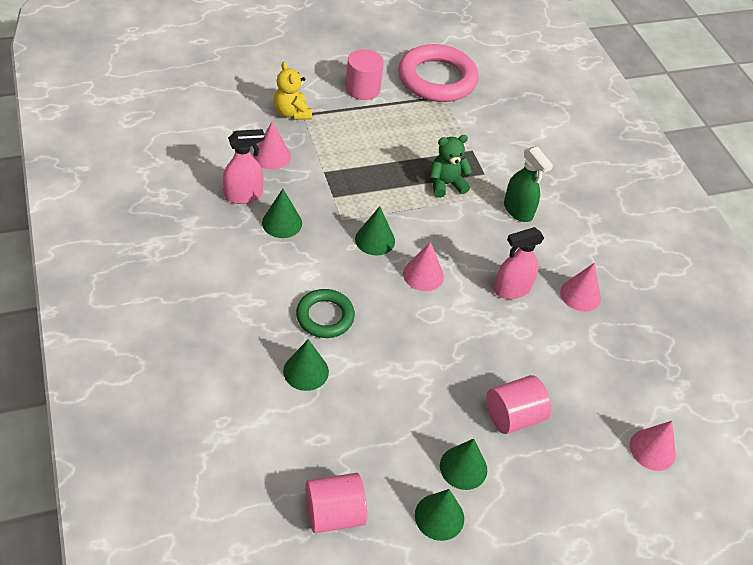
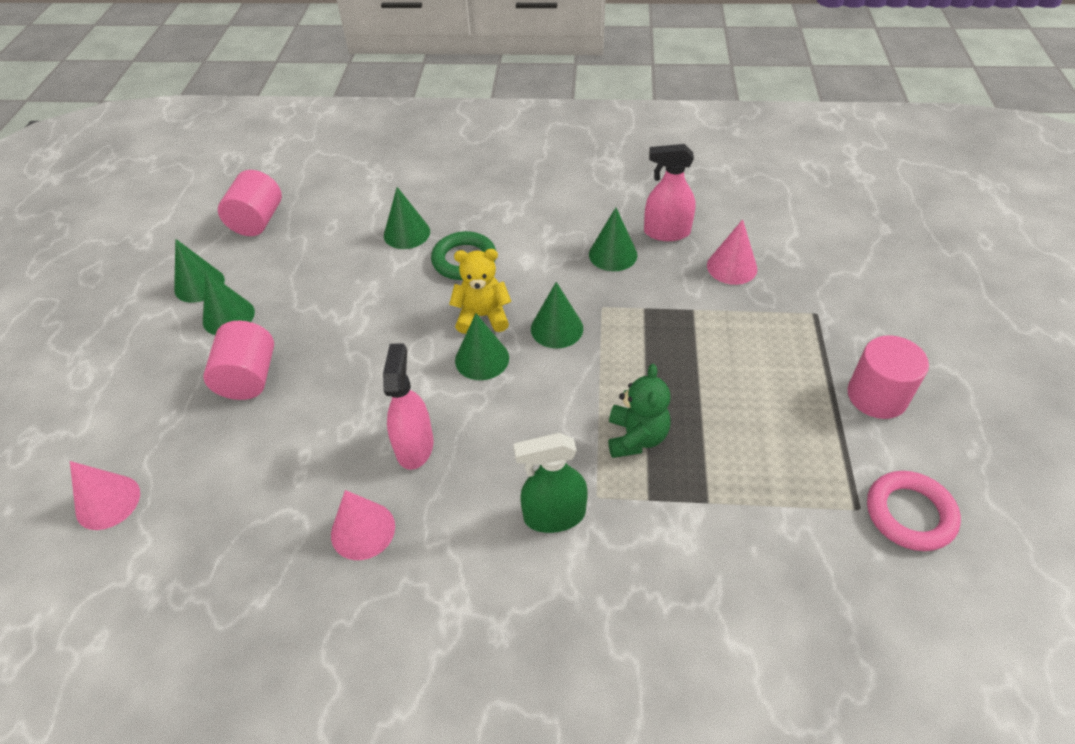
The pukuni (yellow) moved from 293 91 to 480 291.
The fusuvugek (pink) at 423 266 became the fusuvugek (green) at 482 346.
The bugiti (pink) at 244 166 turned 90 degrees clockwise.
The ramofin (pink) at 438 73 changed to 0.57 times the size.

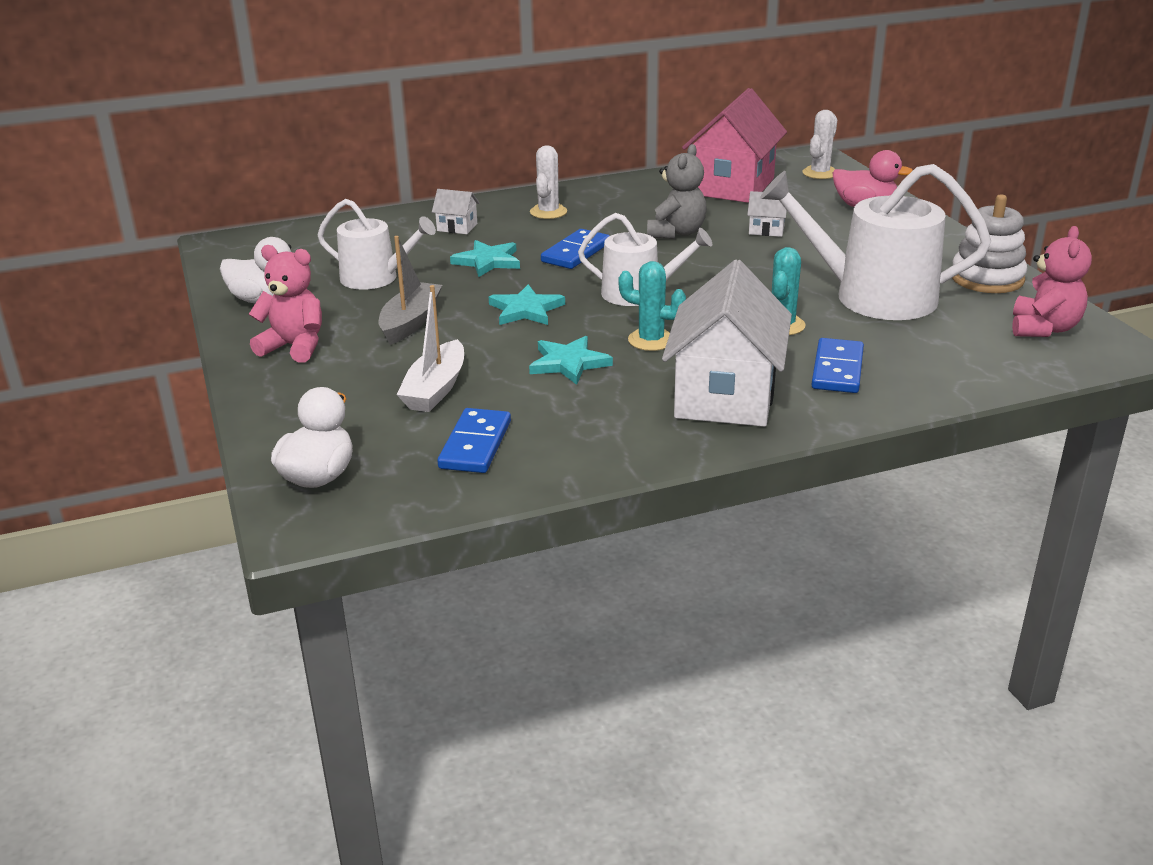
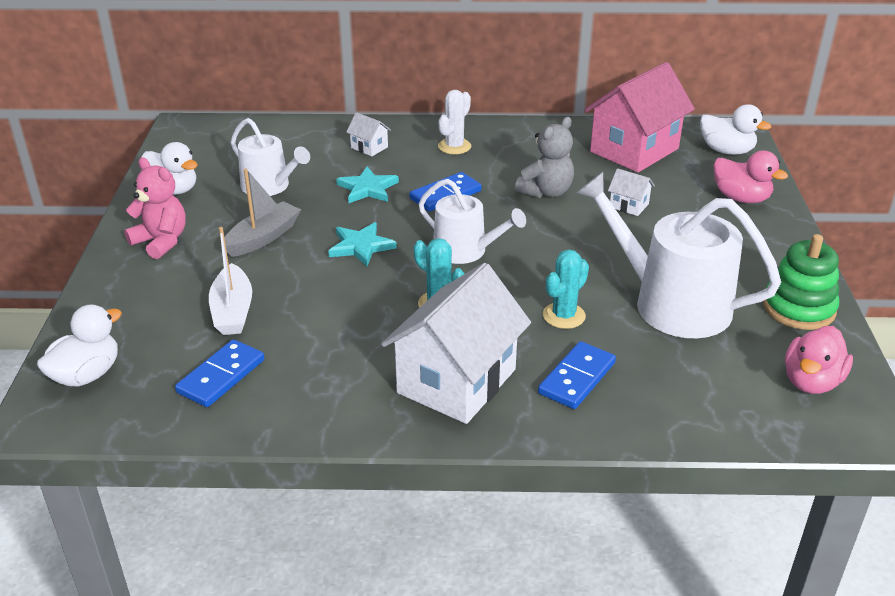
The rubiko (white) at 430 348 turned 45 degrees counterclockwise.
The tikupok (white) at 819 144 was replaced by the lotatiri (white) at 735 129.
The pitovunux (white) at 989 243 became the pitovunux (green) at 801 282.
The pukuni (pink) at 1052 281 was replaced by the lotatiri (pink) at 819 360.
The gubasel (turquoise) at 571 360 disappeared.

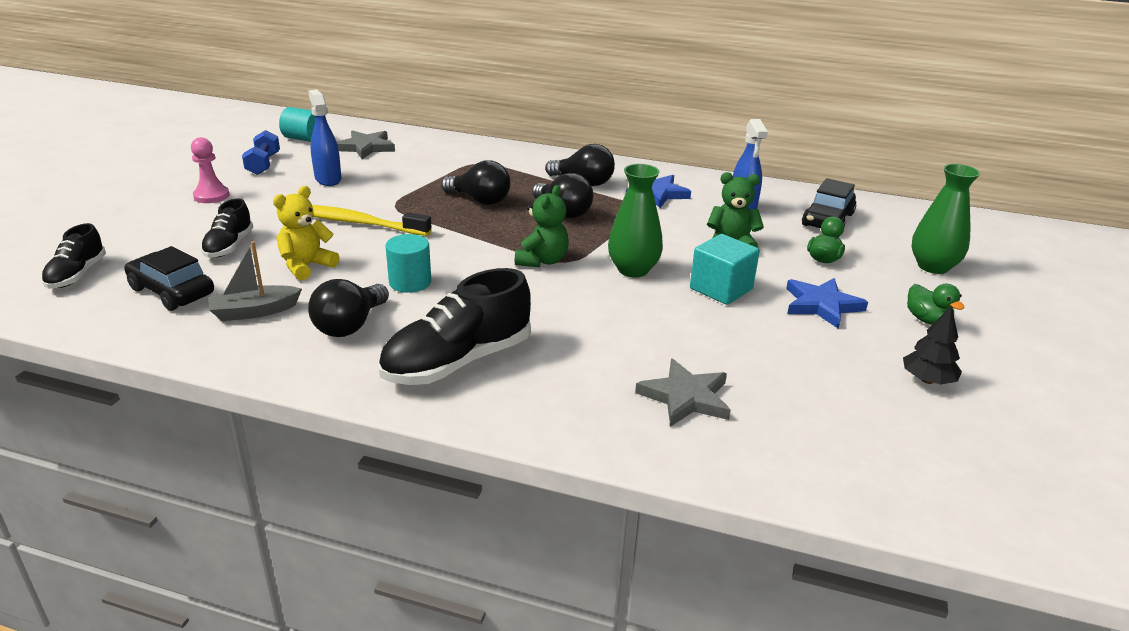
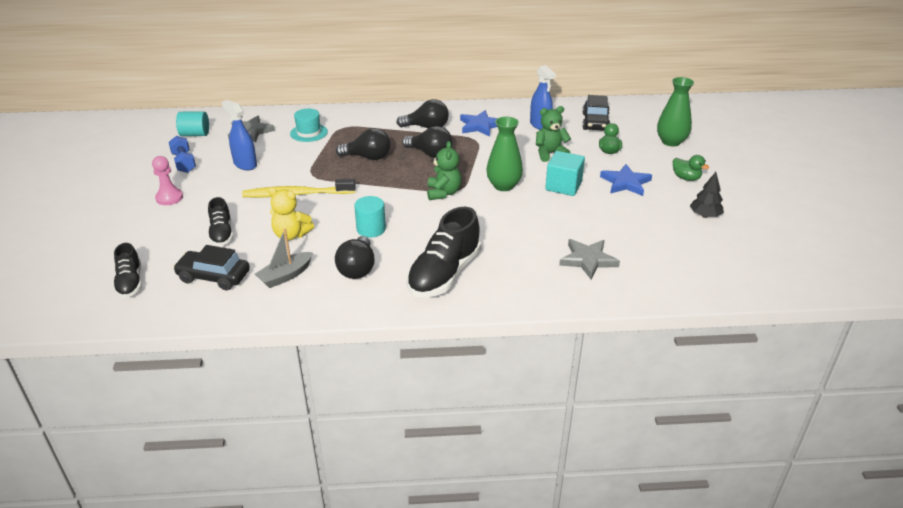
The pukuni (yellow) at 306 233 turned 90 degrees counterclockwise.
The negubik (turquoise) at 309 125 appeared.

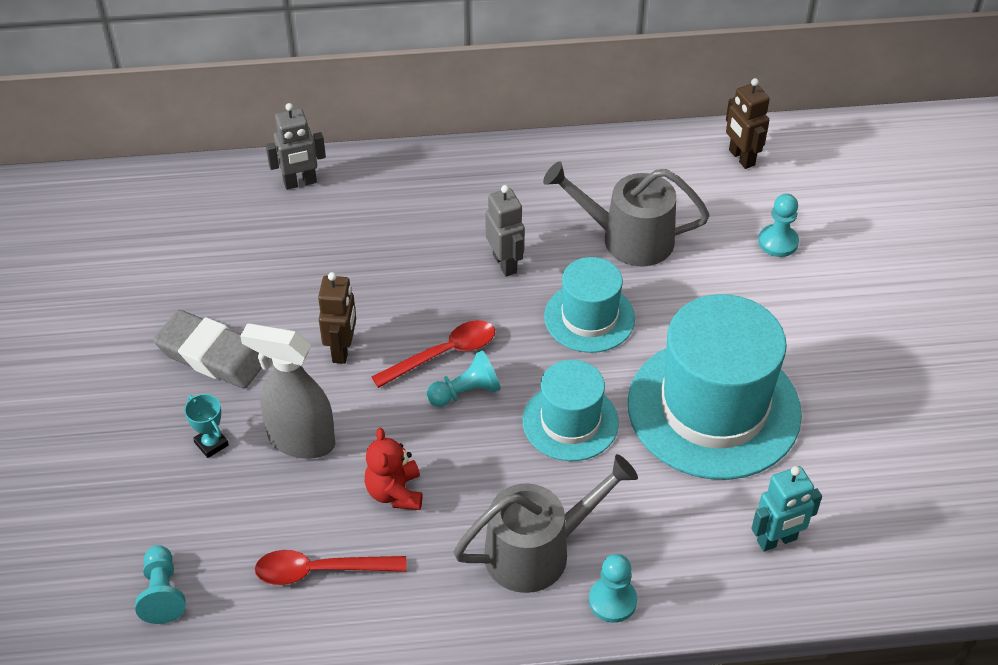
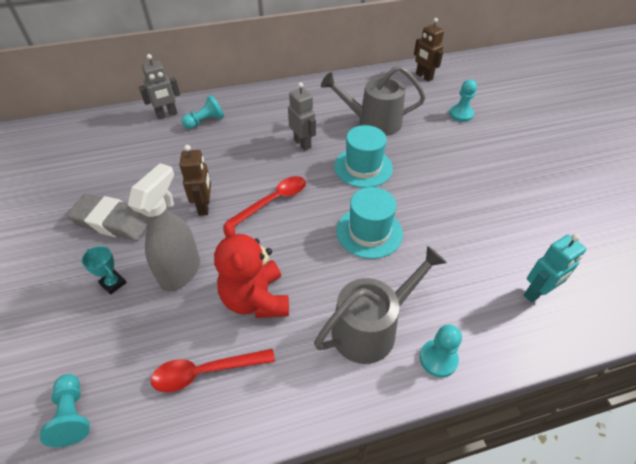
The bugiti (grey) at 287 391 turned 105 degrees clockwise.
The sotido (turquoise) moved from 464 378 to 203 112.
The pukuni (red) at 393 469 changed to 1.53 times the size.
The negubik (turquoise) at 715 387 disappeared.

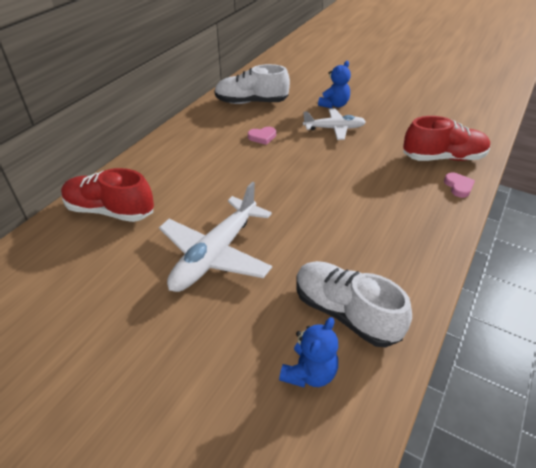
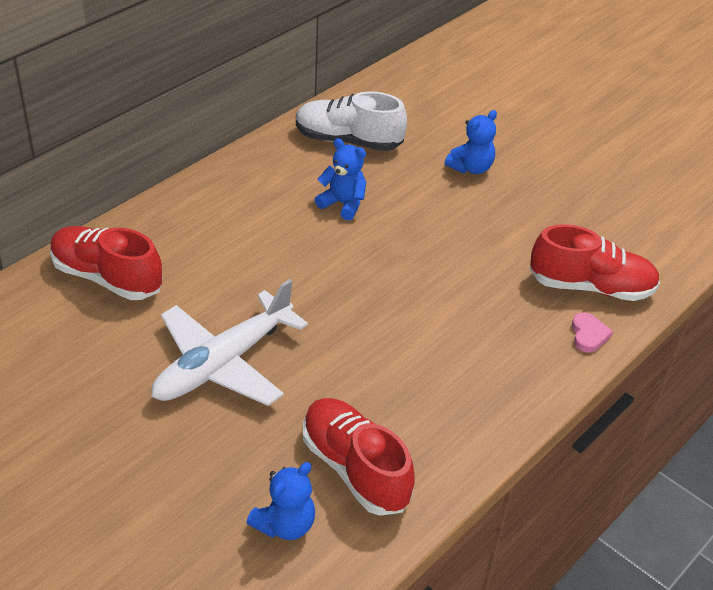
The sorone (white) at 354 304 became the sorone (red) at 359 457.
The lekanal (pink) at 262 136 was replaced by the pukuni (blue) at 340 179.
The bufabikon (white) at 334 124 disappeared.

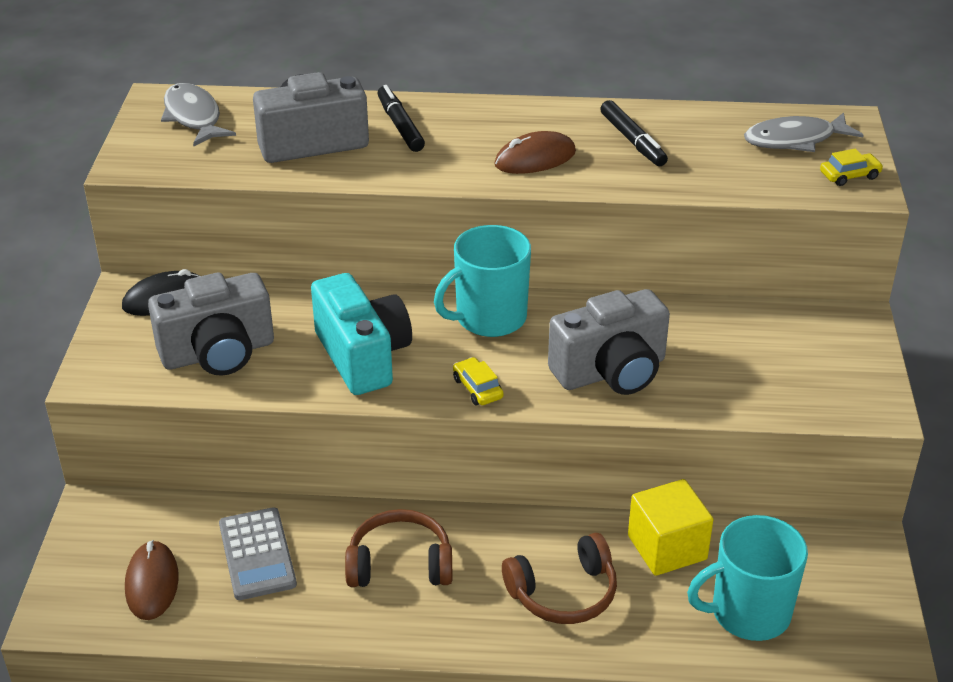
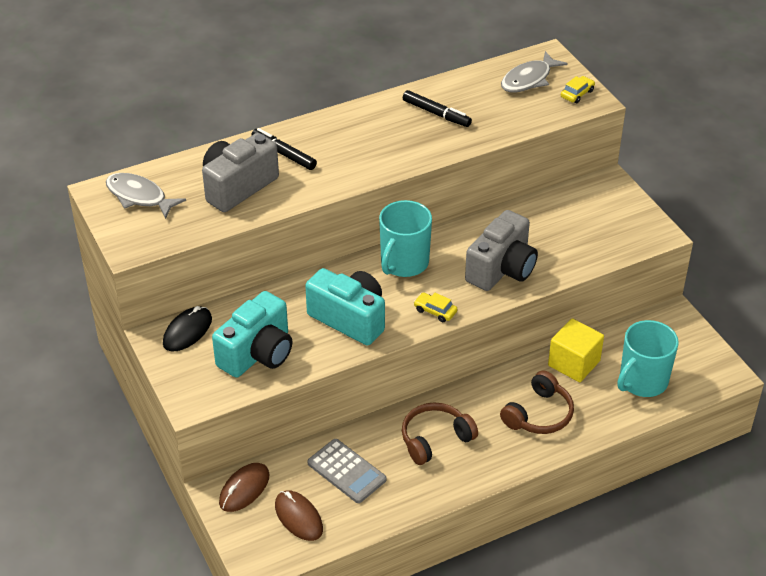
The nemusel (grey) at 211 324 became the nemusel (turquoise) at 252 334.
The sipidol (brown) moved from 535 152 to 244 487.

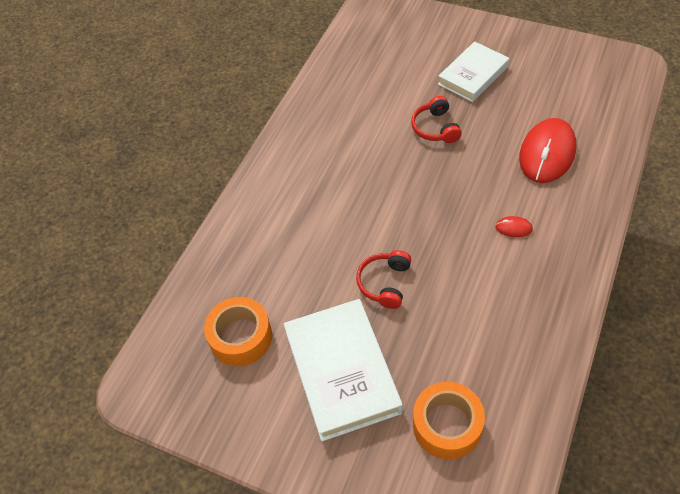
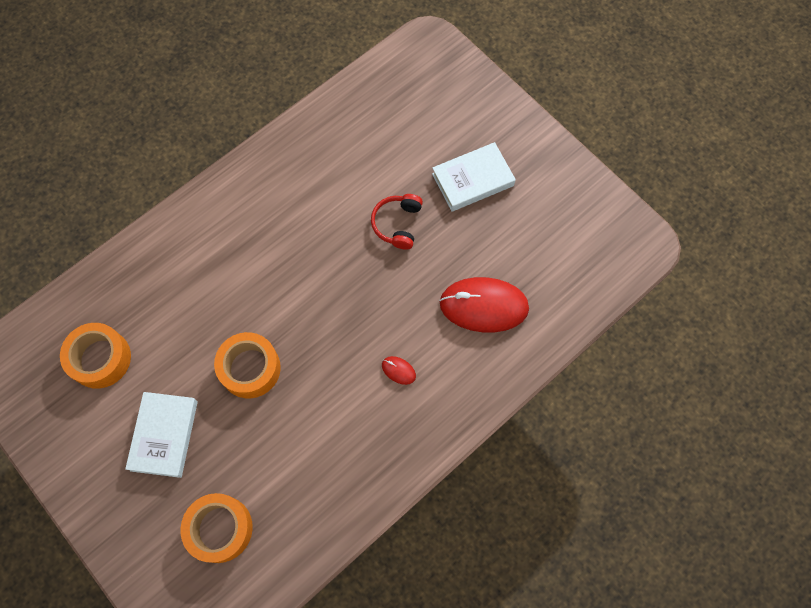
The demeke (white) at 343 370 changed to 0.66 times the size.
The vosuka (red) at 383 279 was replaced by the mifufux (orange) at 247 365.
The sipidol (red) at 547 150 turned 45 degrees clockwise.

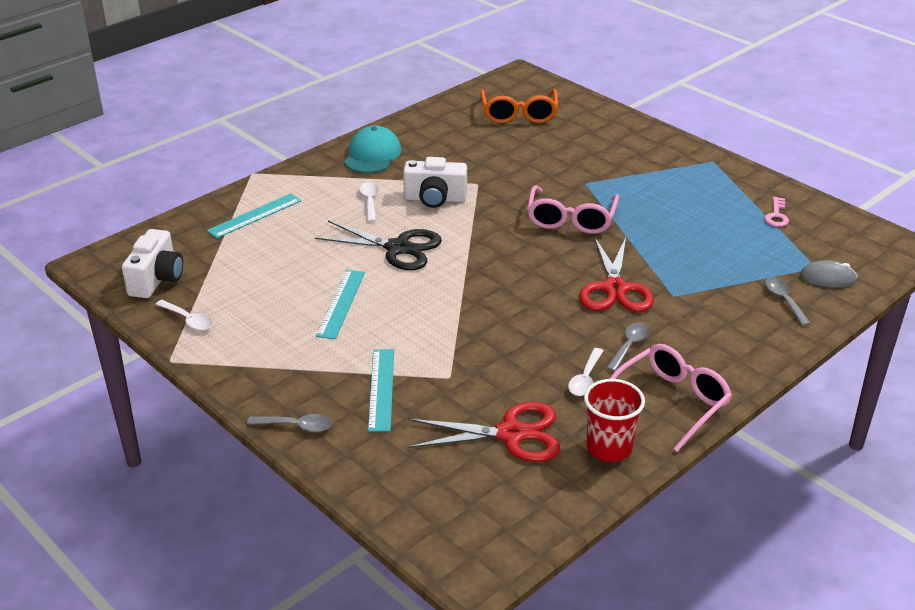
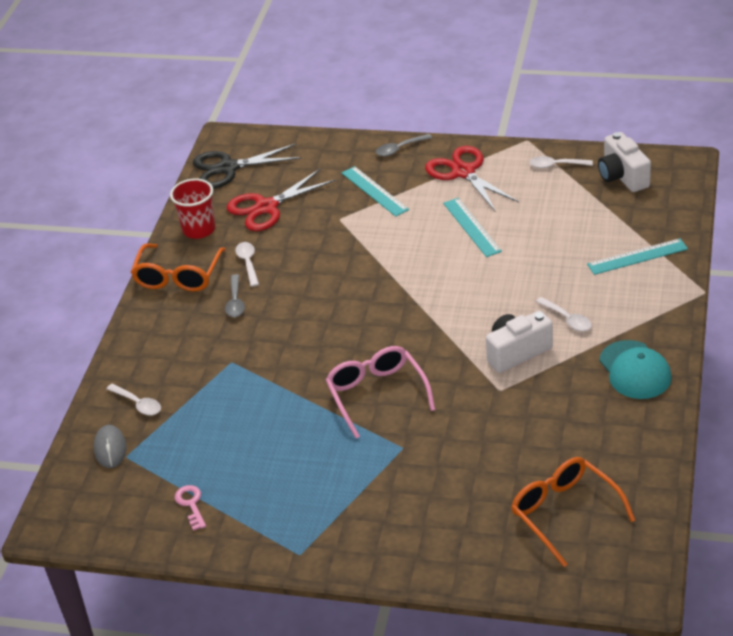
The sipidol (grey) at 829 274 turned 75 degrees counterclockwise.
The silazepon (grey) at 788 301 became the silazepon (white) at 133 399.
The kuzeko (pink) at 671 398 became the kuzeko (orange) at 178 267.
The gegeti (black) moved from 378 245 to 247 166.
The gegeti (red) moved from 616 274 to 472 179.
The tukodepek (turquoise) at 254 216 turned 60 degrees clockwise.

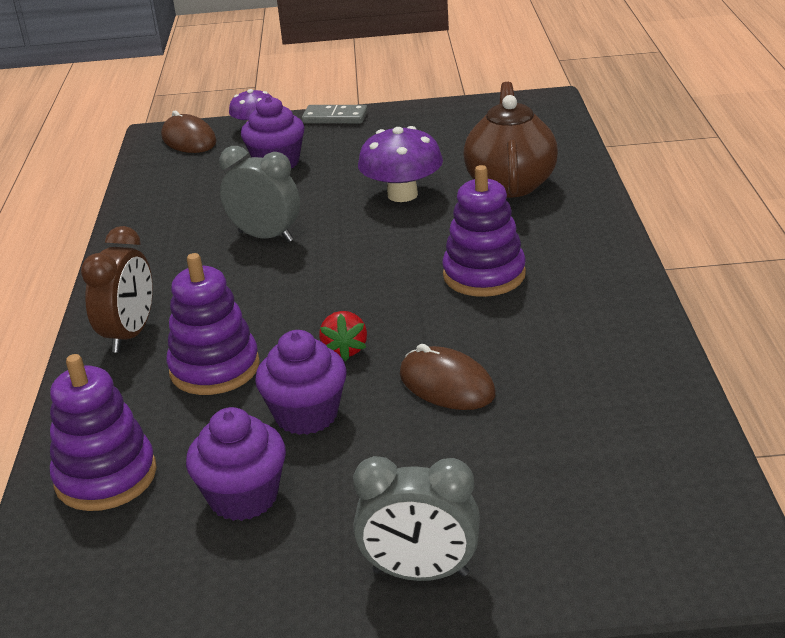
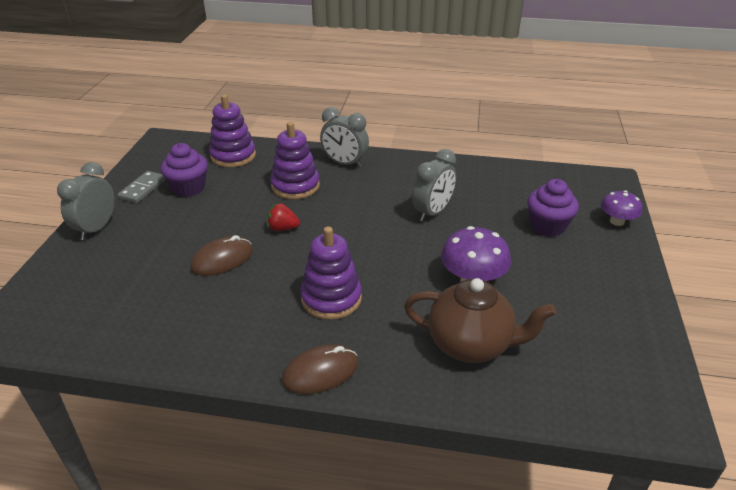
The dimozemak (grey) moved from 335 114 to 141 187.
The sipidol (brown) moved from 189 132 to 320 369.
The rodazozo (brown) at 117 289 became the rodazozo (grey) at 344 137.
The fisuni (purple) at 301 382 disappeared.

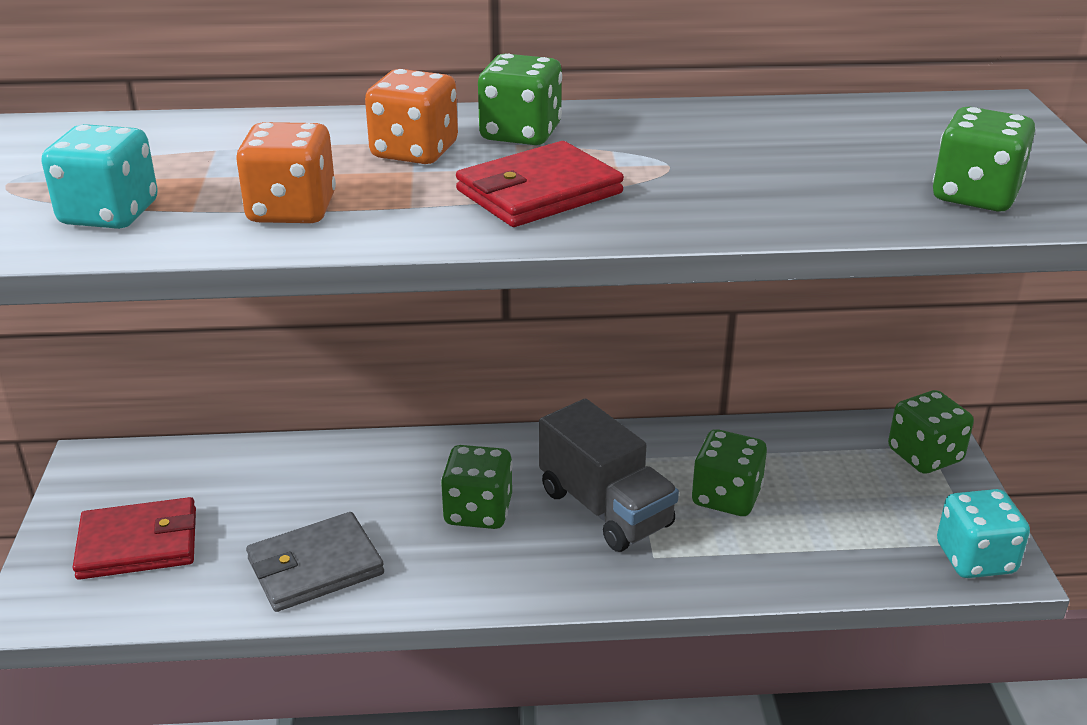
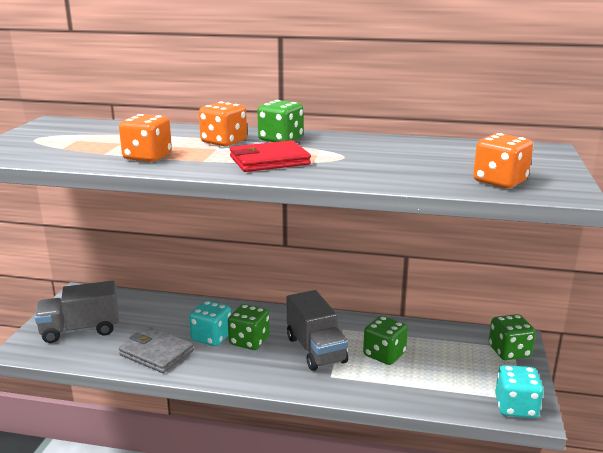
The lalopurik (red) at 134 538 was replaced by the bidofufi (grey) at 77 312.
The lalopurik (grey) at 315 562 turned 45 degrees clockwise.
The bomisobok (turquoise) moved from 99 176 to 210 323.
The bomisobok (green) at 984 159 became the bomisobok (orange) at 503 160.

